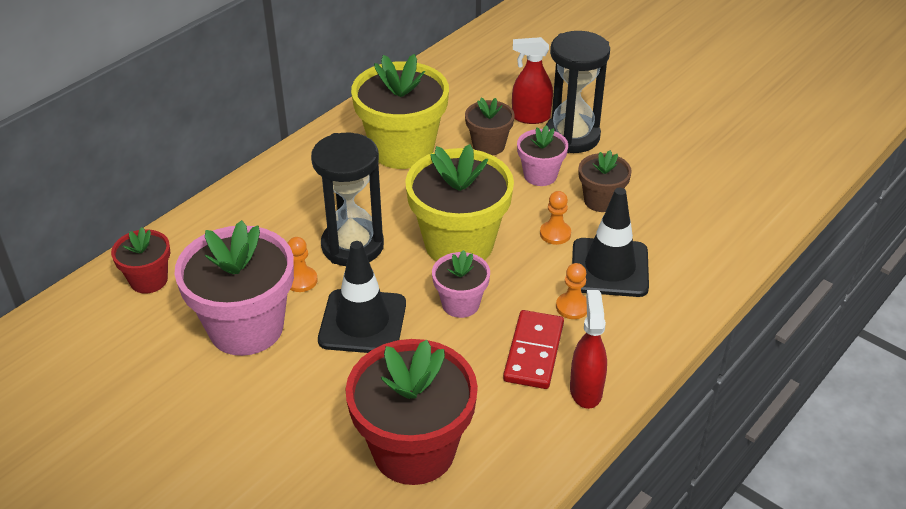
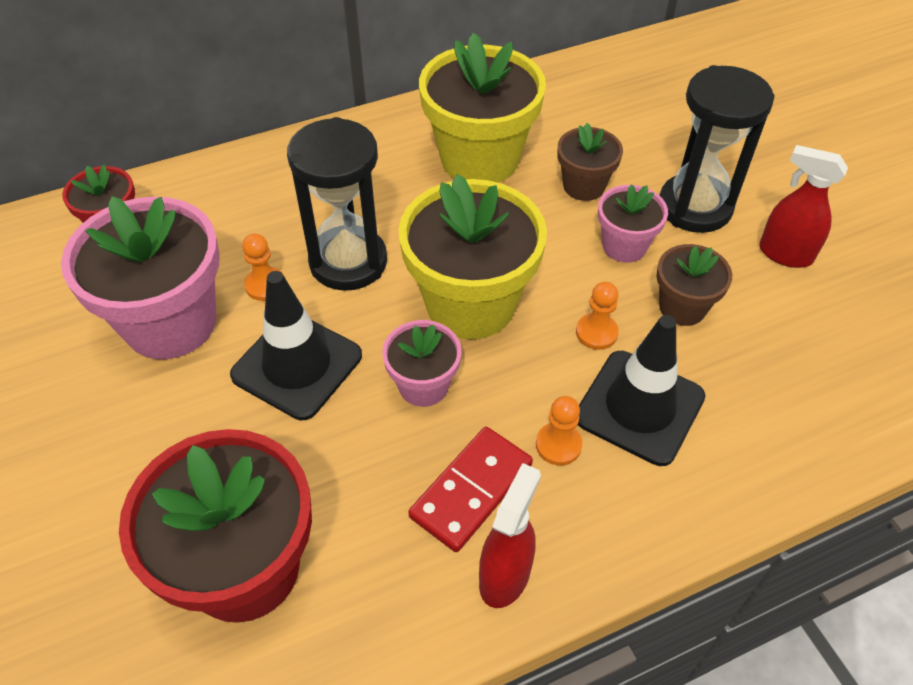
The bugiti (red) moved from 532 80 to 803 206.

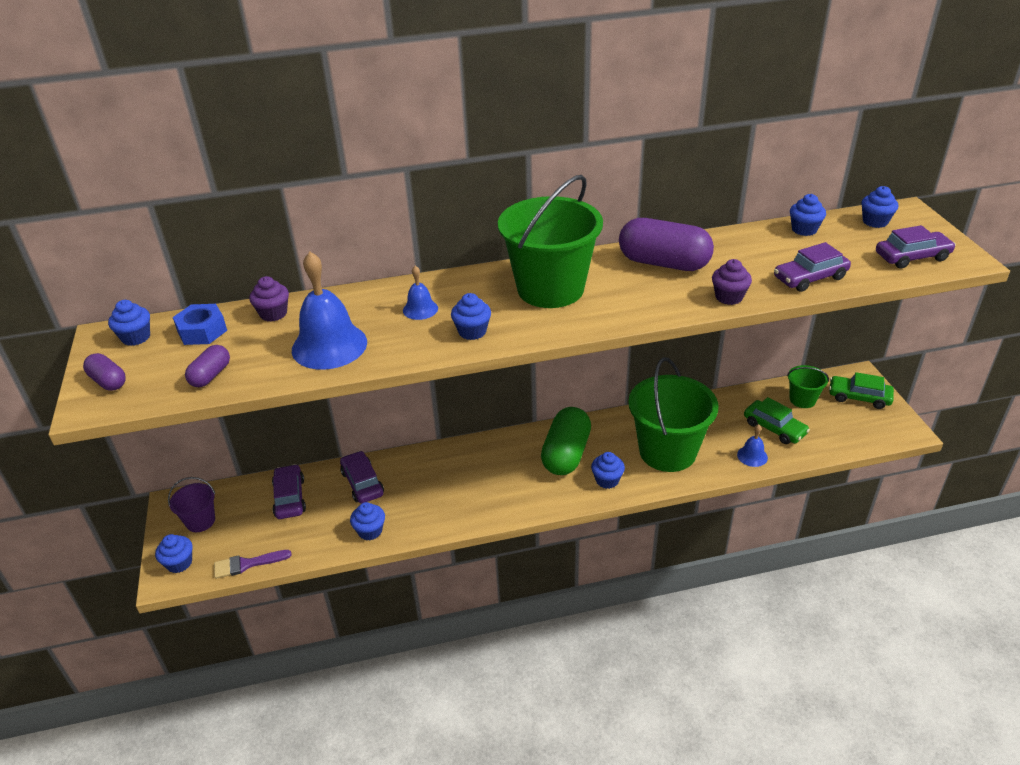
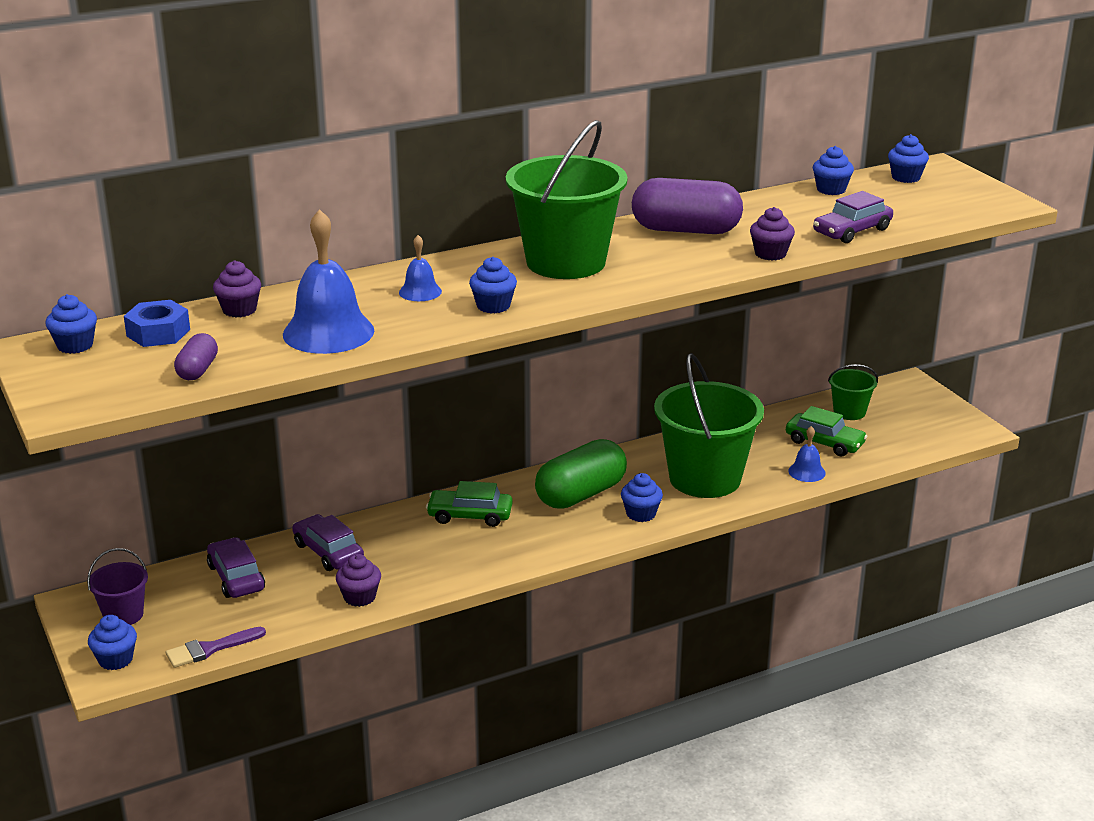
The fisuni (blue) at 367 521 became the fisuni (purple) at 358 580.
The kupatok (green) moved from 861 390 to 469 504.
The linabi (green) at 566 441 turned 45 degrees clockwise.
The linabi (purple) at 104 372 disappeared.
The kupatok (purple) at 916 246 disappeared.

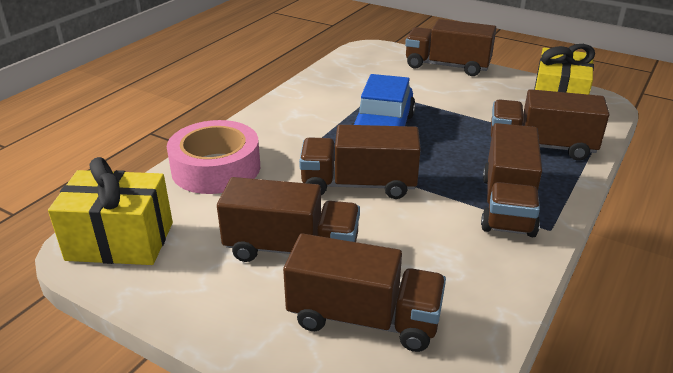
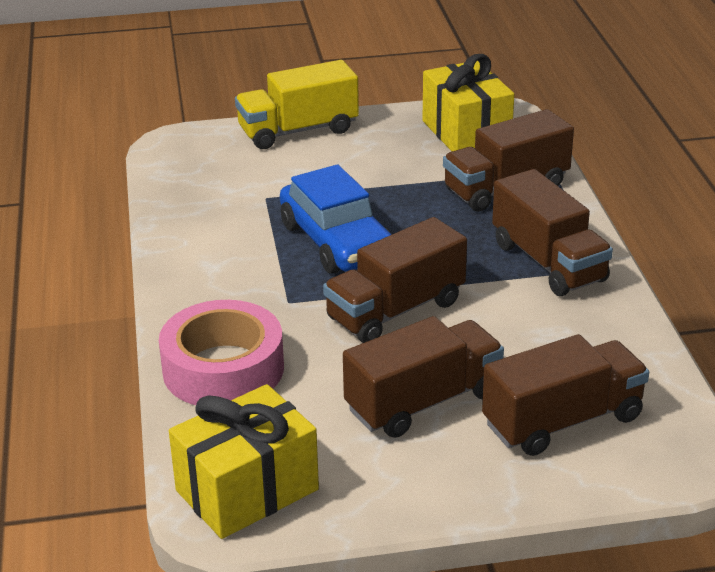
The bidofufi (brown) at 450 47 became the bidofufi (yellow) at 297 104.

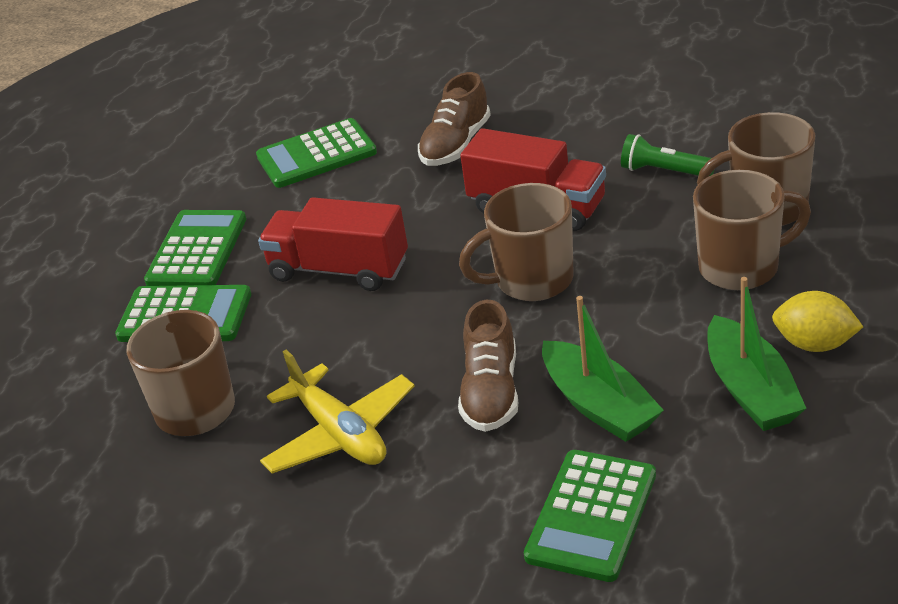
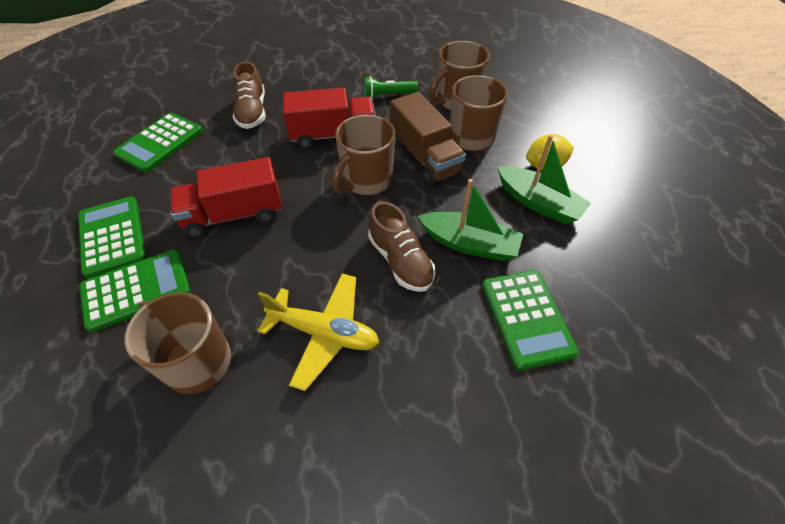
The bidofufi (brown) at 428 138 appeared.

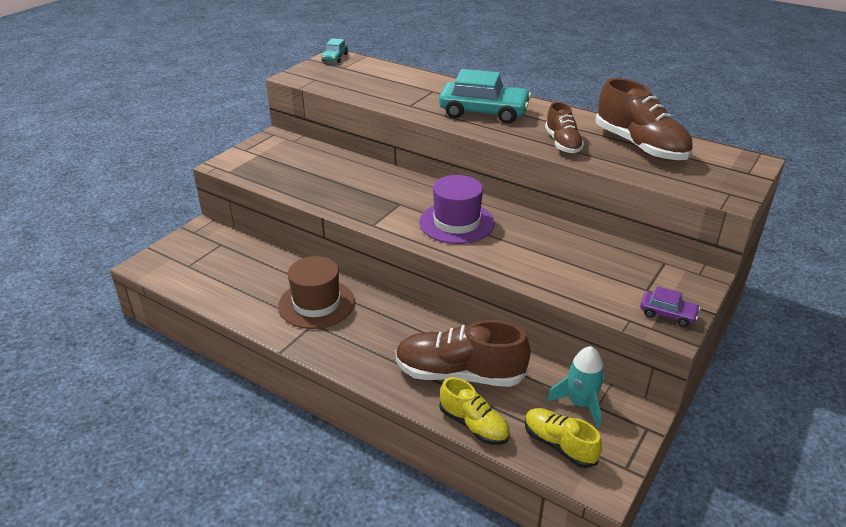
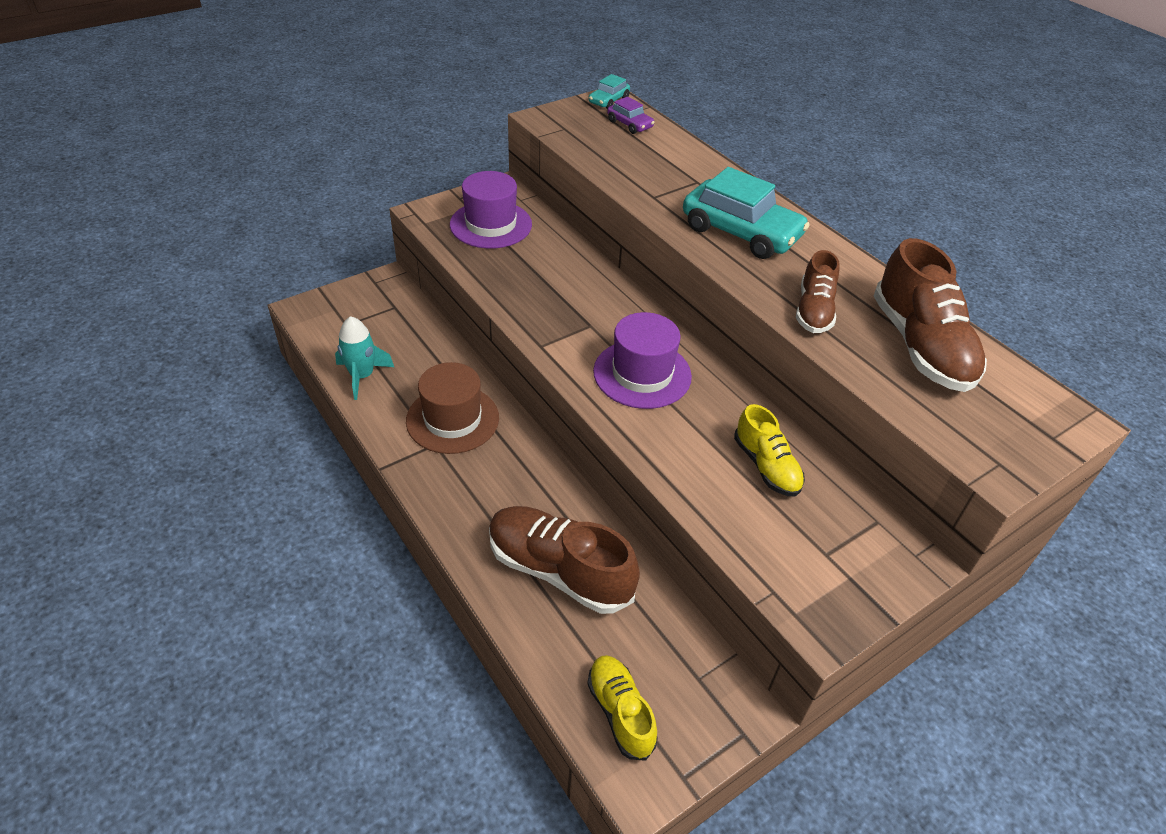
The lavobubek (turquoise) moved from 576 387 to 364 358.
The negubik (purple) at 491 210 appeared.
The kupatok (purple) moved from 670 306 to 631 115.
The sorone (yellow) moved from 474 411 to 769 450.

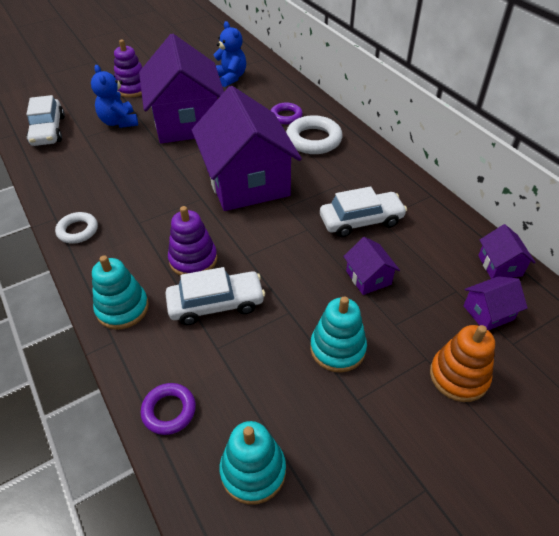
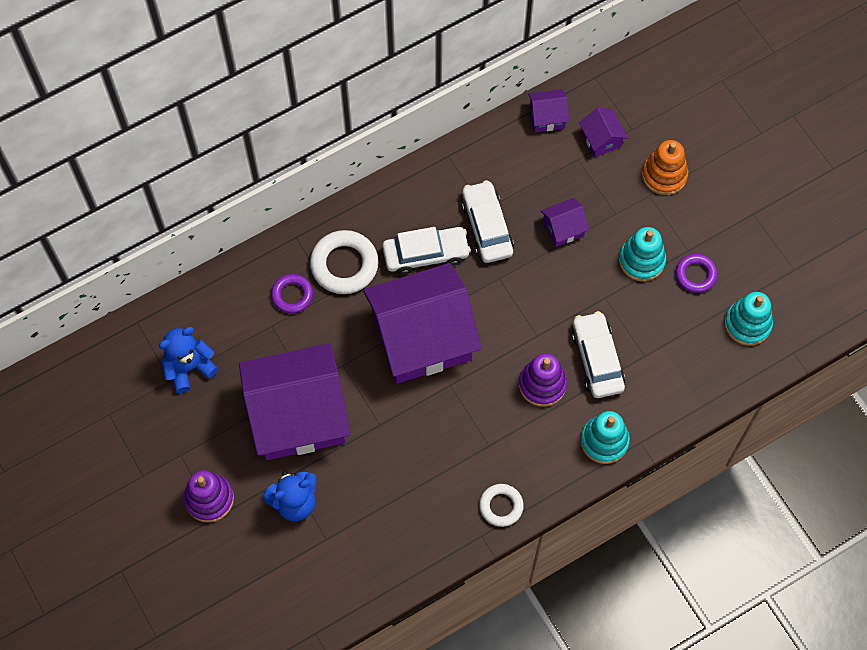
The kupatok (white) moved from 45 120 to 426 251.
The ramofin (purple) moved from 168 409 to 697 273.

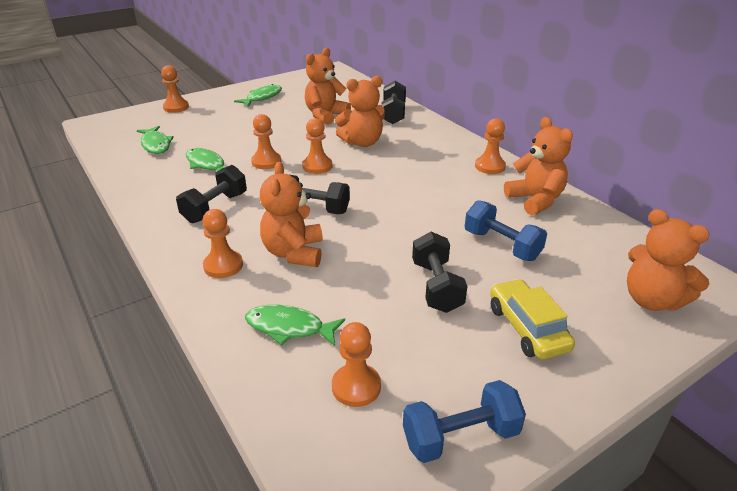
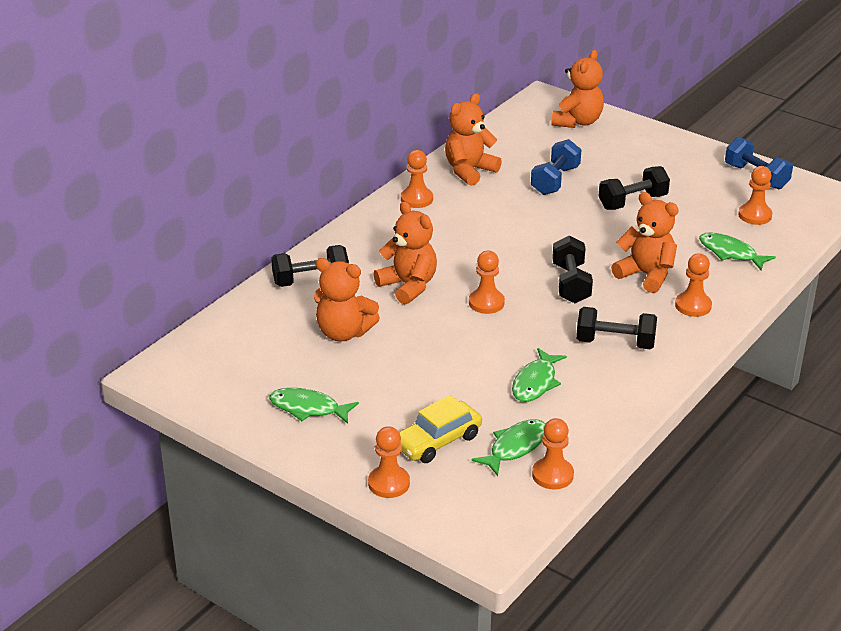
The kupatok (yellow) moved from 532 319 to 440 429.
The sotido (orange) moved from 266 141 to 553 453.
The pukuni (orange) at 291 214 turned 120 degrees counterclockwise.
The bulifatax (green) at 295 325 turned 135 degrees clockwise.

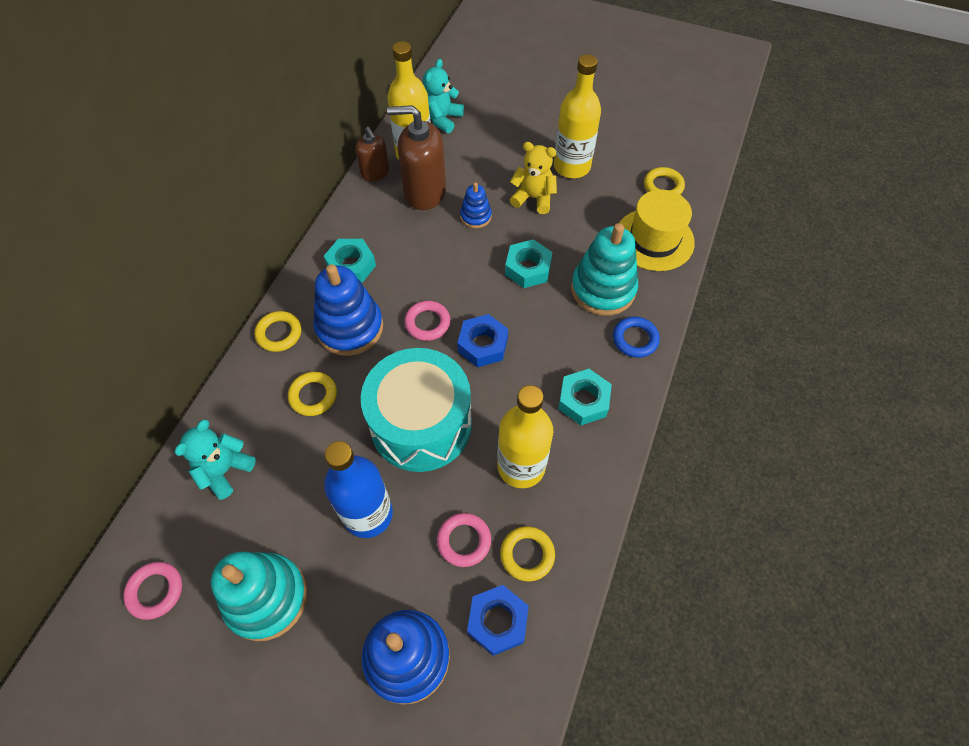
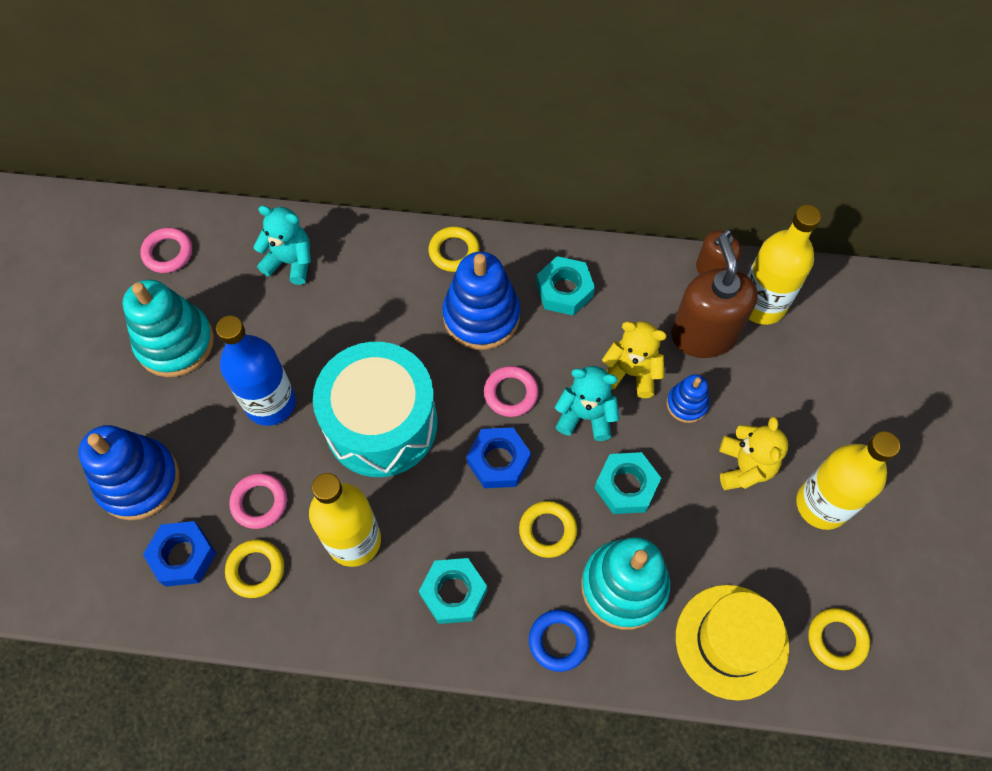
The ramofin (yellow) moved from 312 394 to 548 529.
The pukuni (turquoise) moved from 443 96 to 587 403.
The pukuni (yellow) at 634 359 appeared.

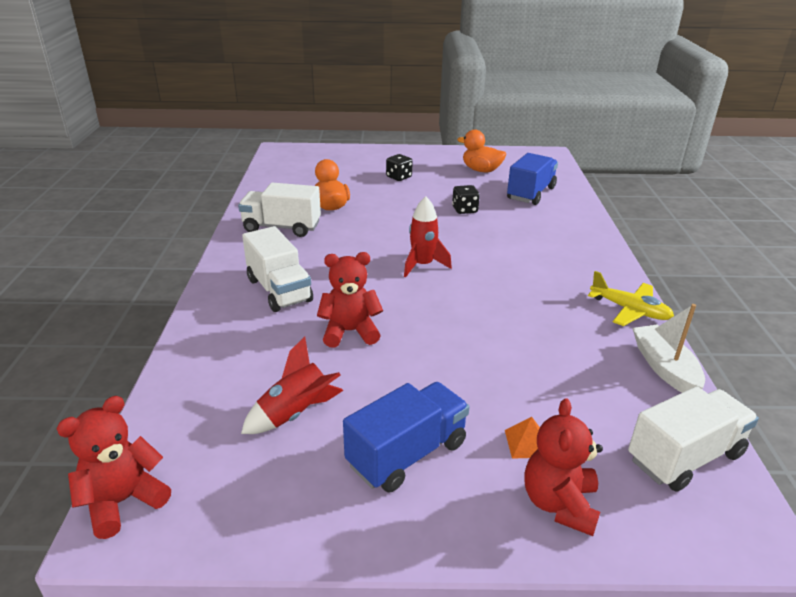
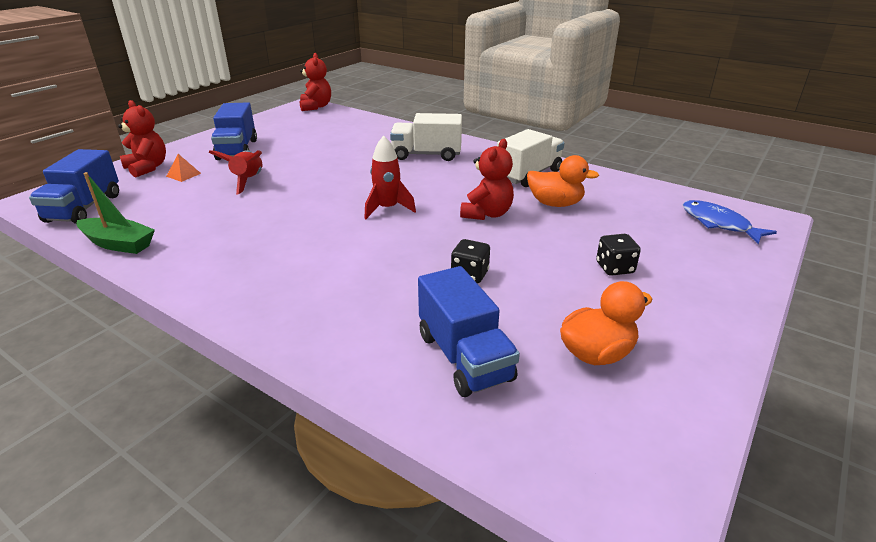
The bidofufi (white) at 693 439 became the bidofufi (blue) at 74 186.
The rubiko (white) at 668 348 became the rubiko (green) at 115 213.
The lavobubek (red) moved from 292 385 to 235 172.
The pukuni (red) moved from 350 300 to 487 179.
The bulifatax (blue) at 729 222 appeared.
The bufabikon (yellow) at 631 298 disappeared.

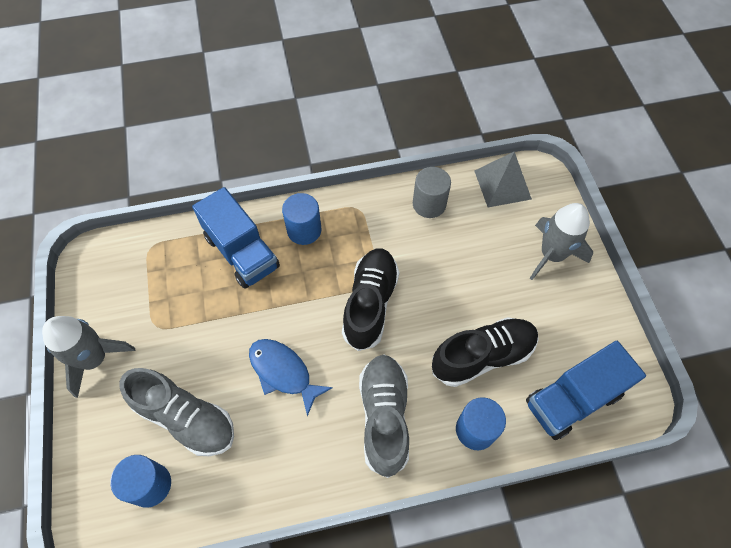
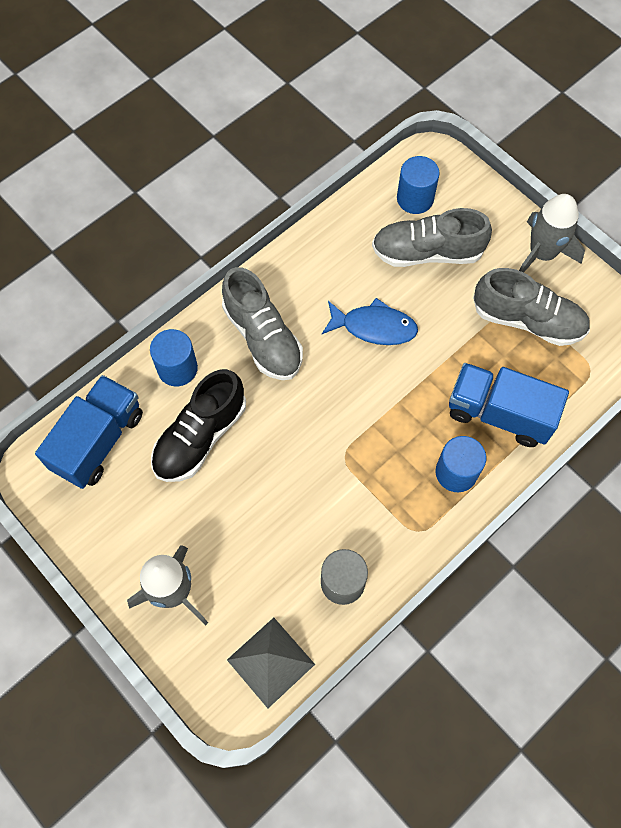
The sorone (grey) at 531 307 appeared.
The sorone (black) at 370 299 disappeared.

